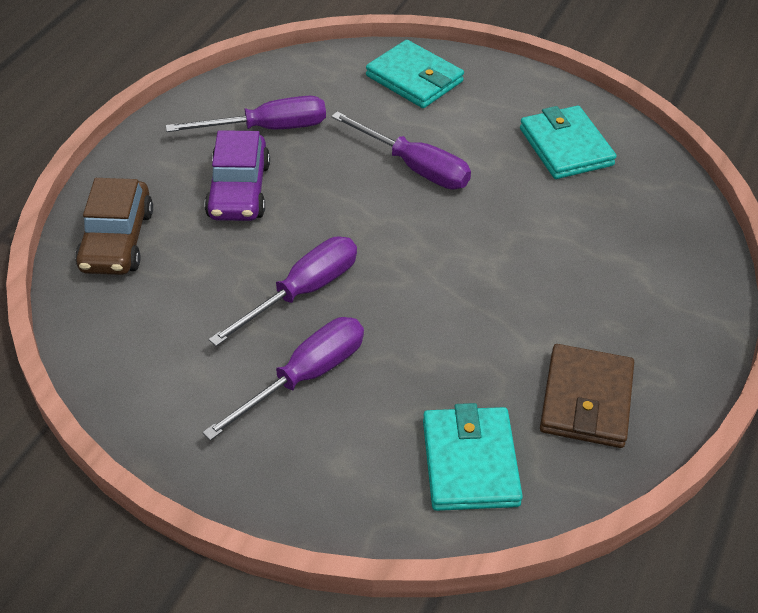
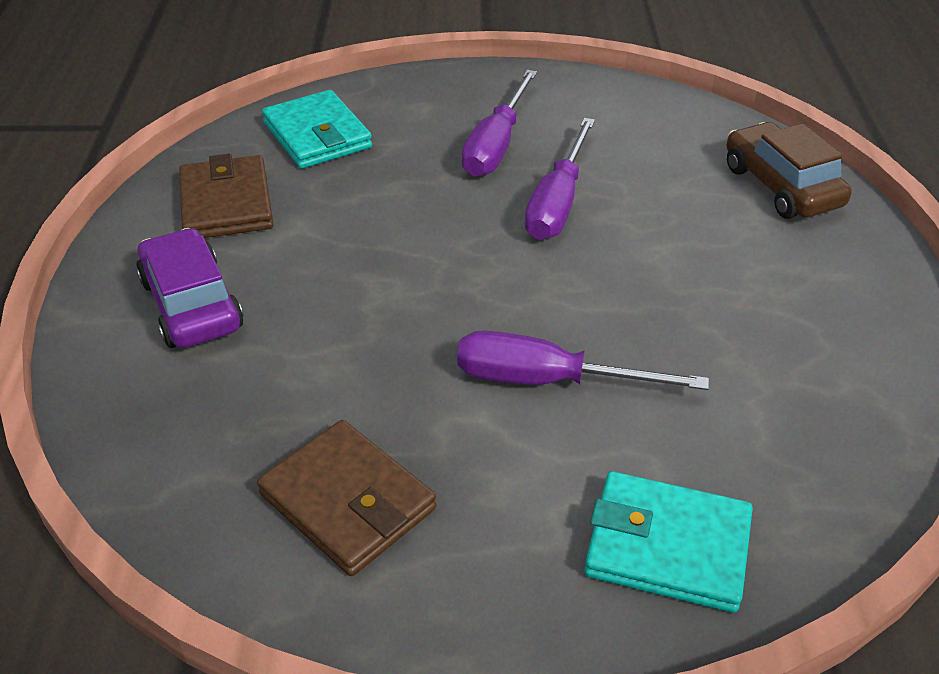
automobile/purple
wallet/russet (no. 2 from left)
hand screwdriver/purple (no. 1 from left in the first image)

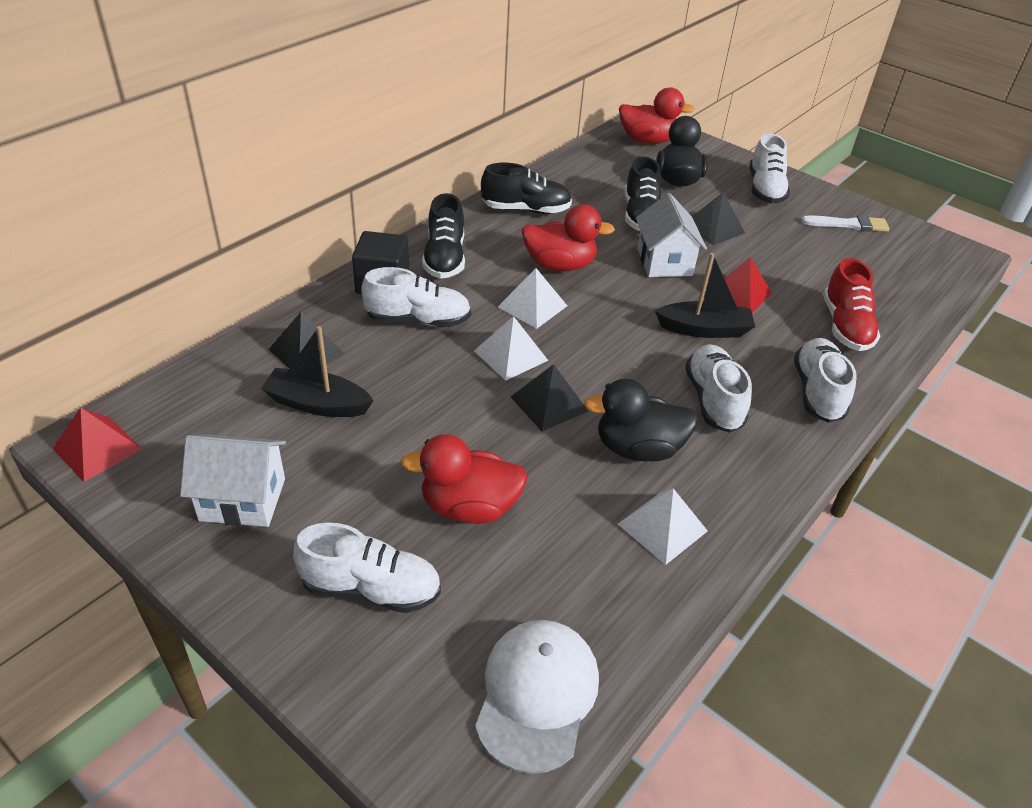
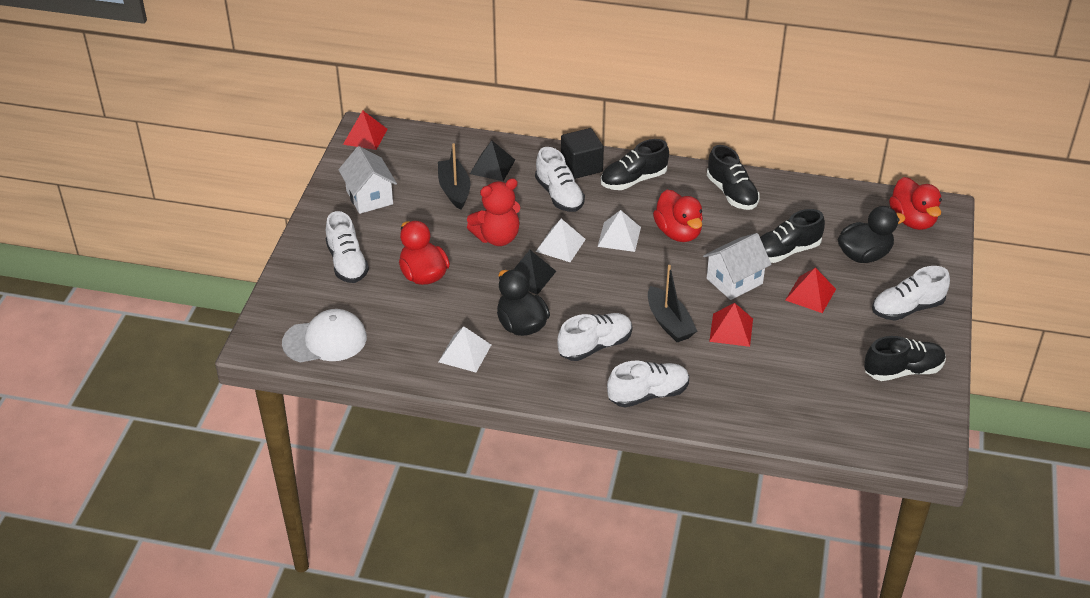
stuffed bear/red
solid pyramid/red (no. 3 from left)
shoe/black (no. 4 from left)
shoe/red

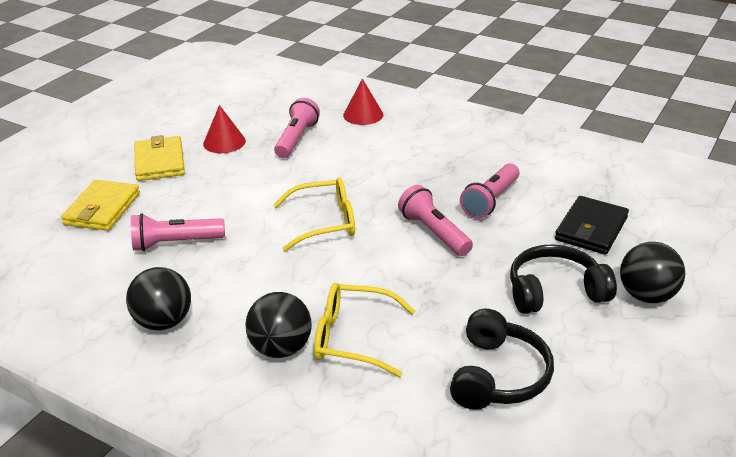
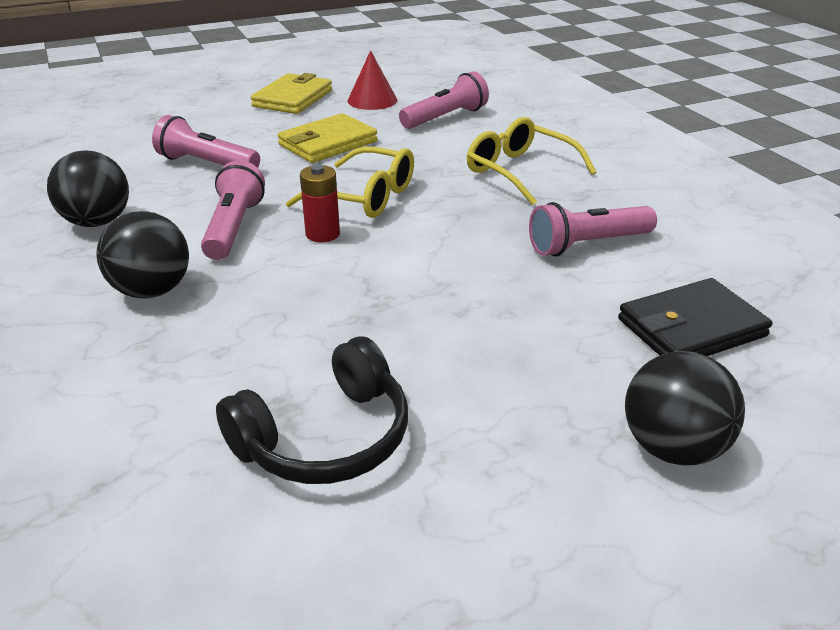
pocket torch/rosy (no. 2 from left)
wallet/yellow (no. 2 from left)
power cell/red
spectacles/yellow (no. 2 from left)
solid cone/red (no. 2 from left in the first image)
headset/black (no. 2 from left in the first image)

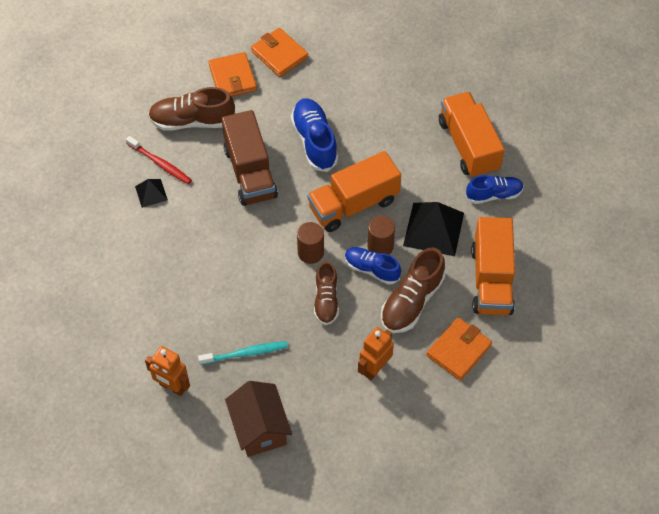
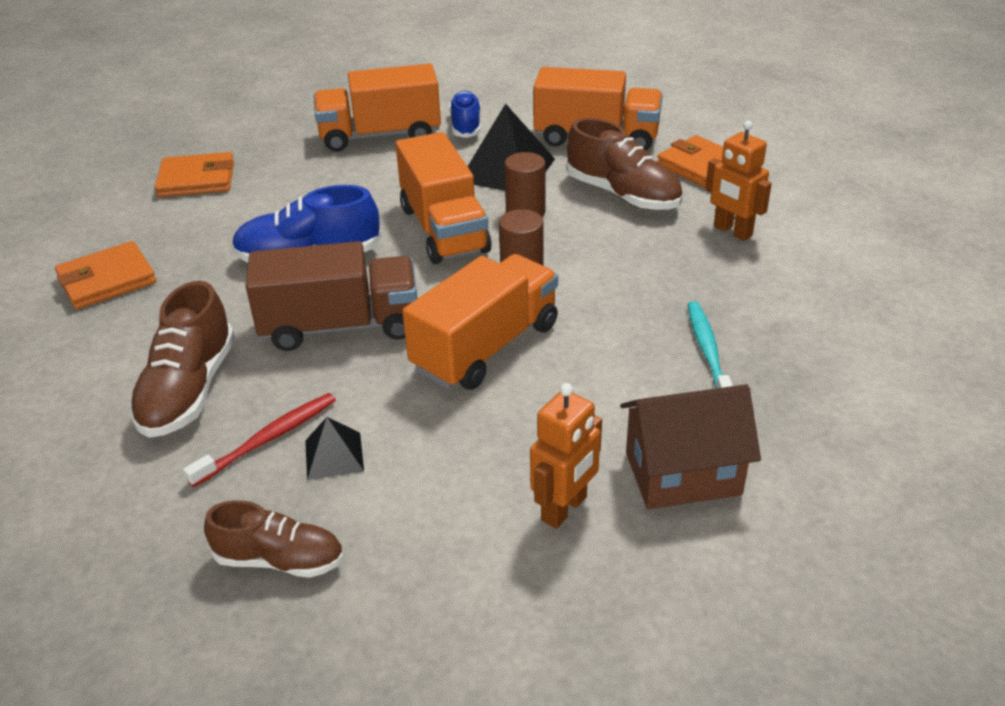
wallet/orange-coloured (no. 2 from left)
shoe/russet (no. 2 from left)
lorry/orange-coloured (no. 3 from left)
robot figure/orange-coloured (no. 1 from left)
house/russet
shoe/blue (no. 2 from left in the first image)

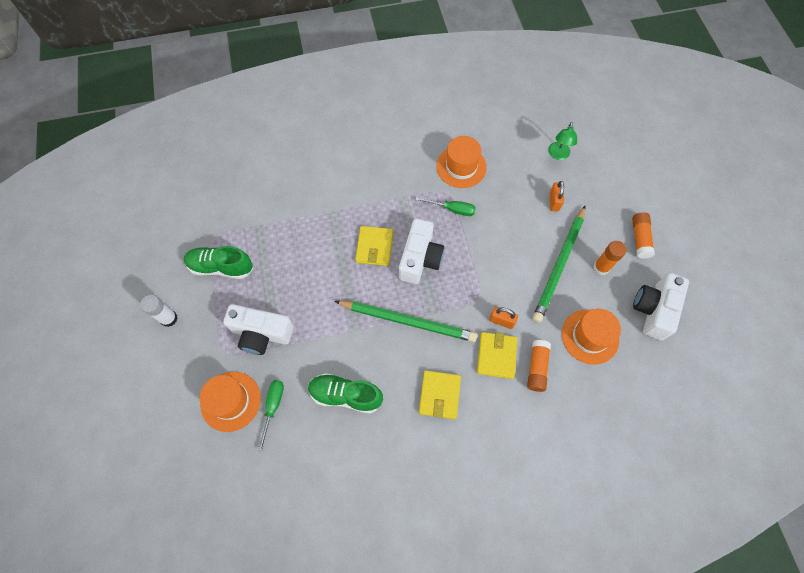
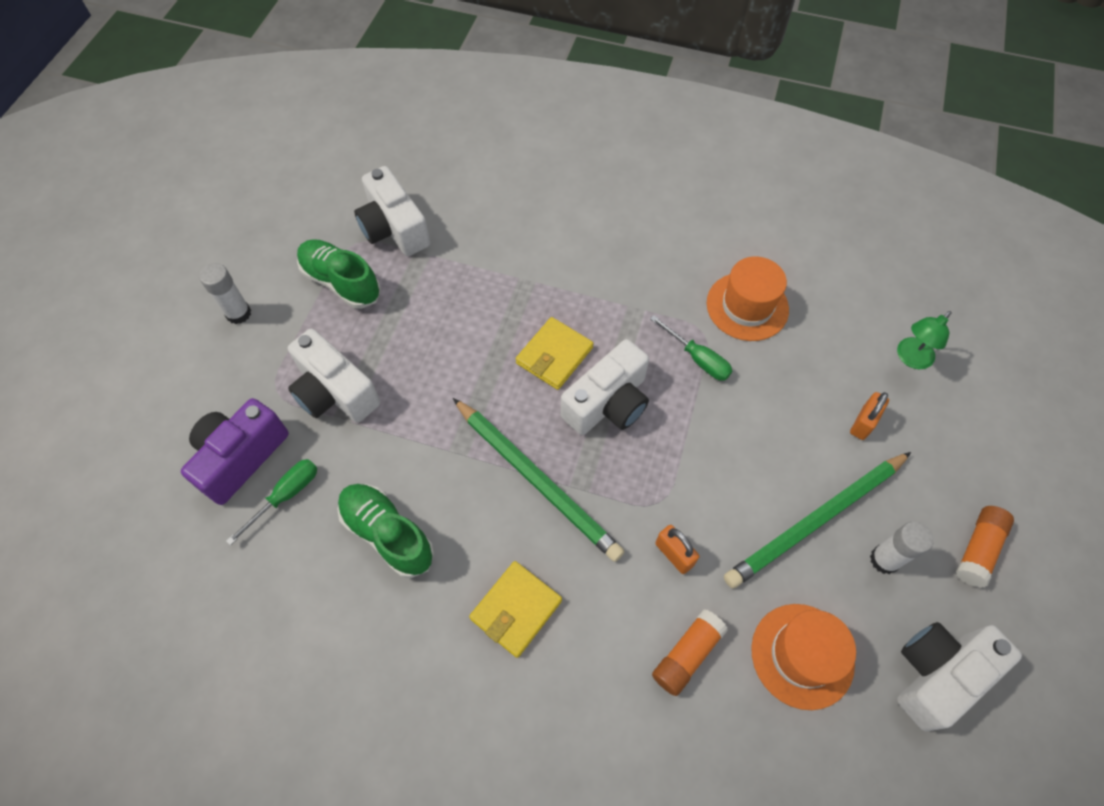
camera/purple
camera/snow-white (no. 2 from left)
glue stick/snow-white (no. 2 from left)
wallet/yellow (no. 3 from left in the first image)

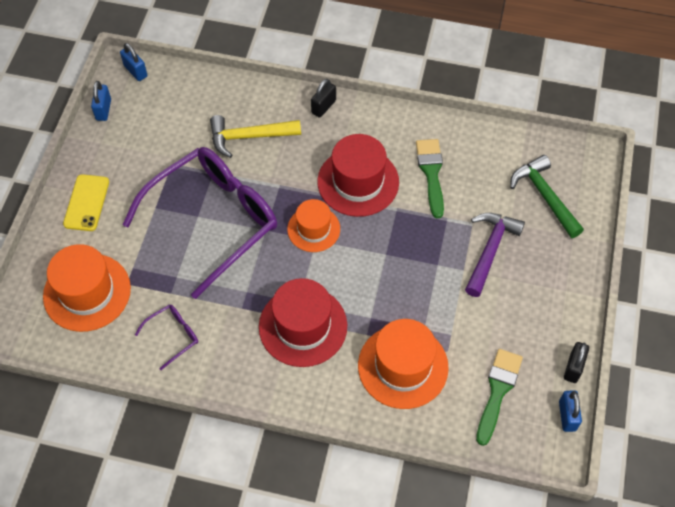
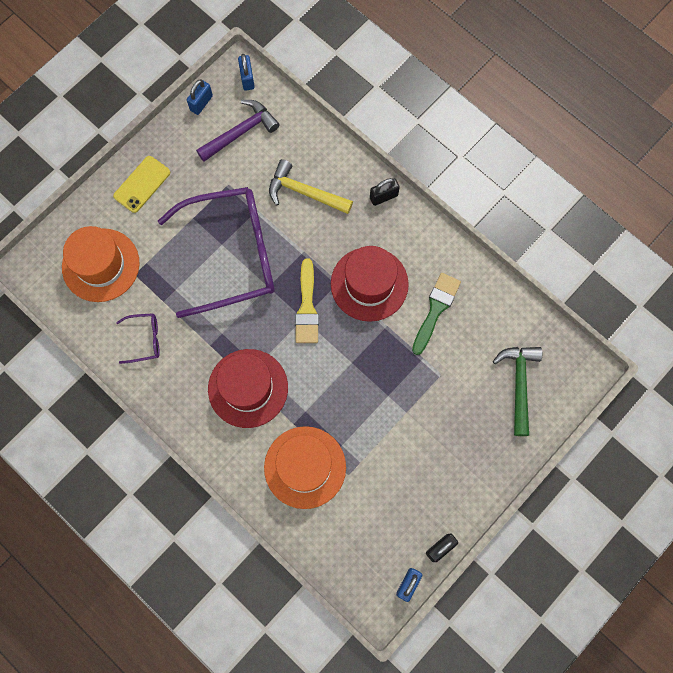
claw hammer/purple
paint brush/yellow
paint brush/green (no. 2 from left in the first image)

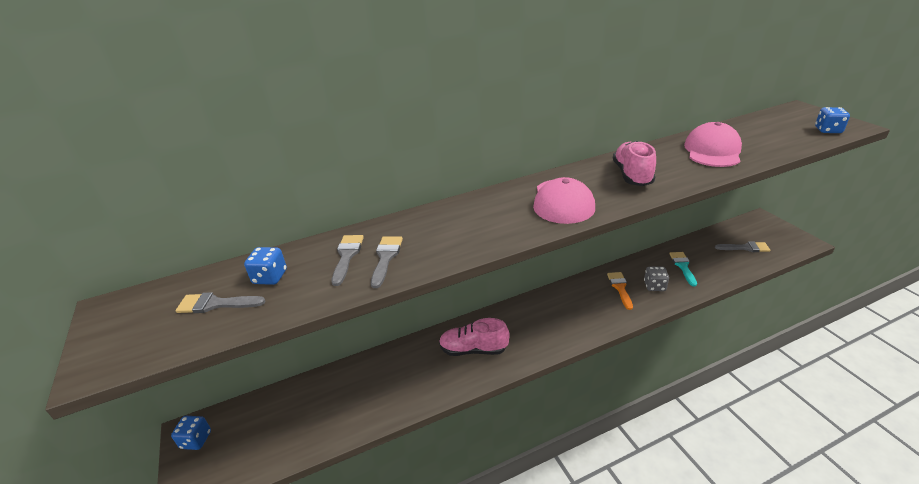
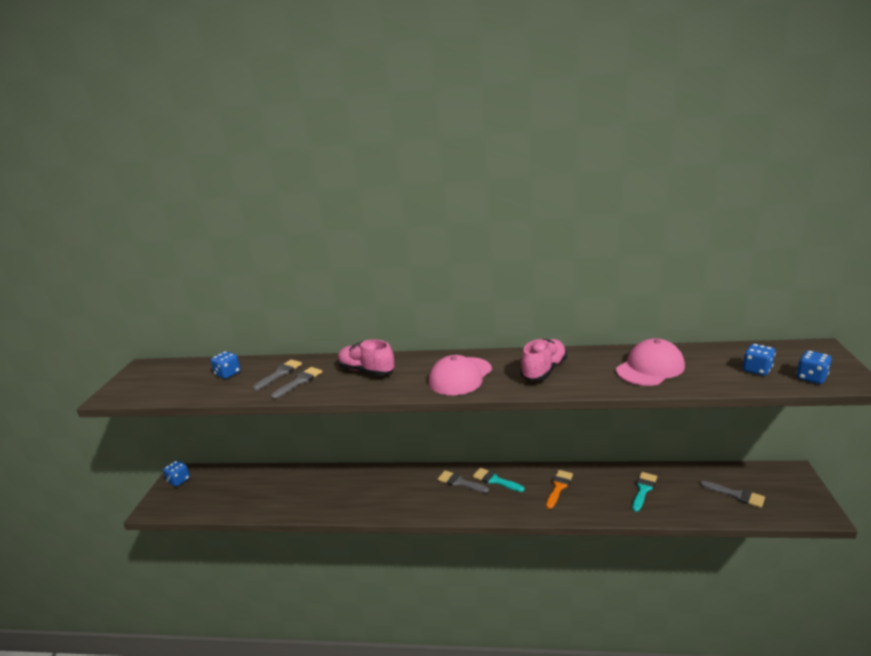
shoe/rosy (no. 1 from left)
paint brush/grey (no. 3 from left)
paint brush/aqua (no. 1 from left)
game die/blue (no. 3 from left)
game die/grey

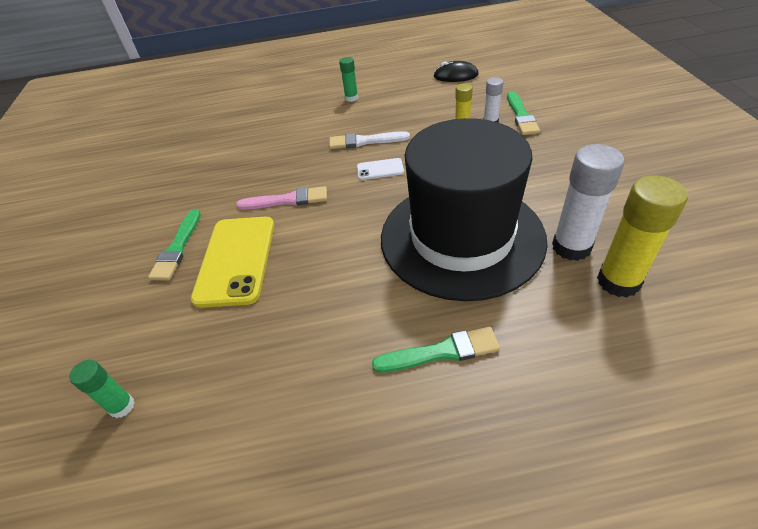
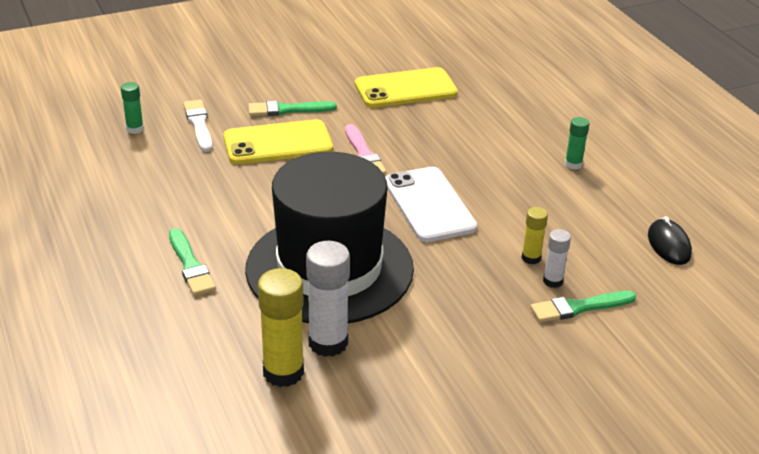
paint brush/snow-white
phone/yellow (no. 2 from left)
phone/snow-white

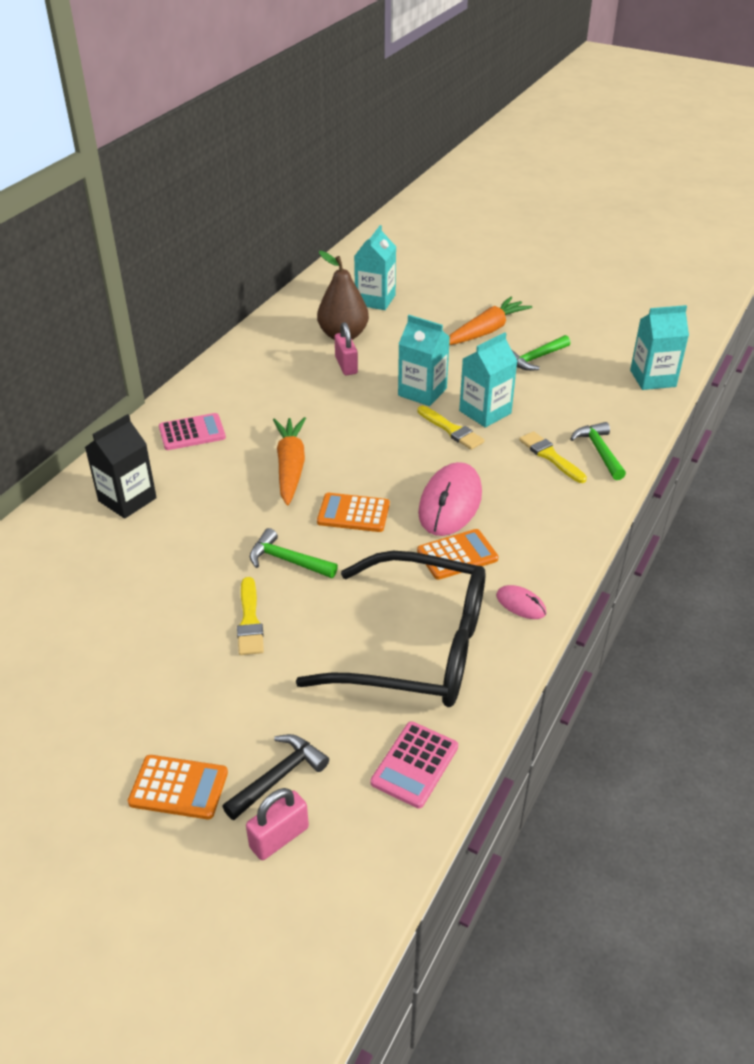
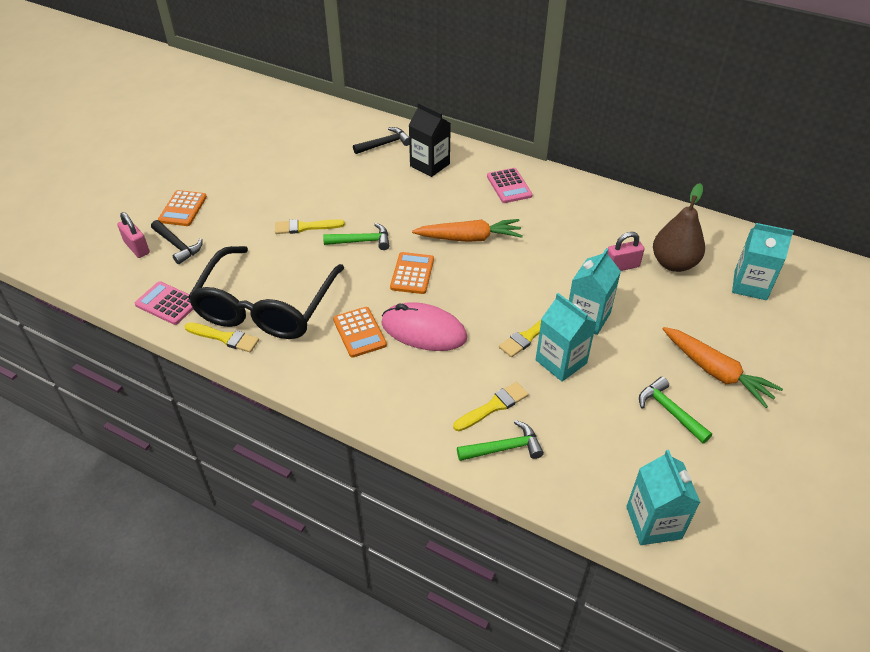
paint brush/yellow (no. 1 from left)
claw hammer/green (no. 1 from left)
claw hammer/black (no. 2 from left)
mouse/rosy (no. 2 from left in the first image)

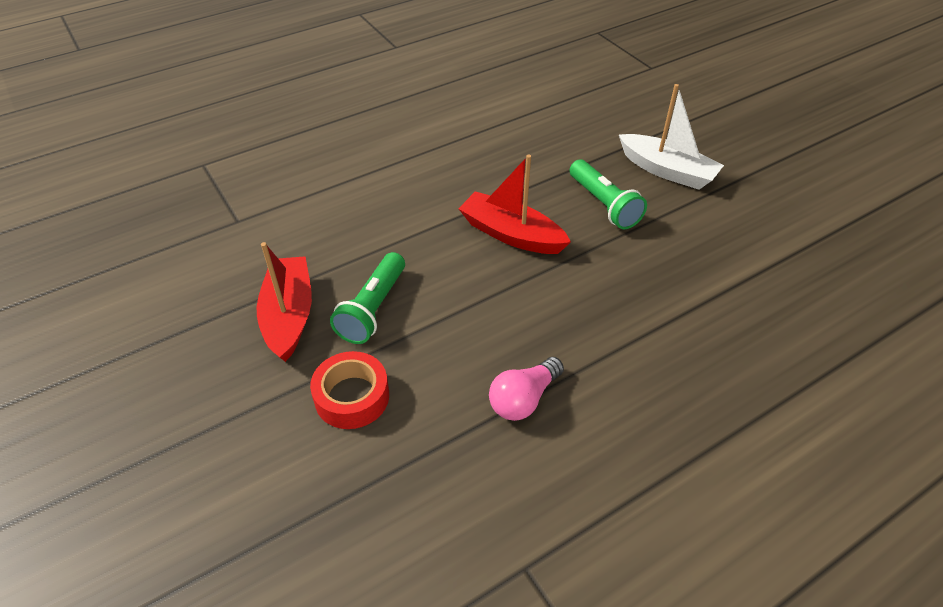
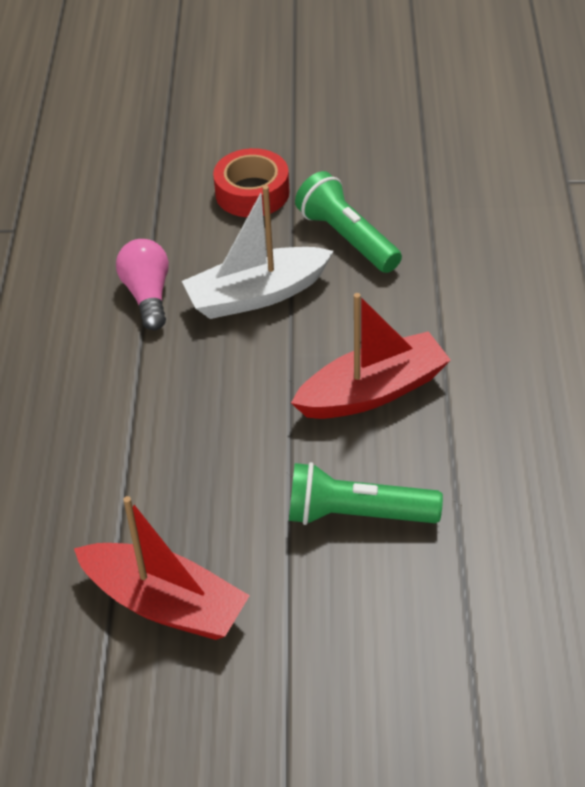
sailboat/red (no. 1 from left)
sailboat/snow-white

